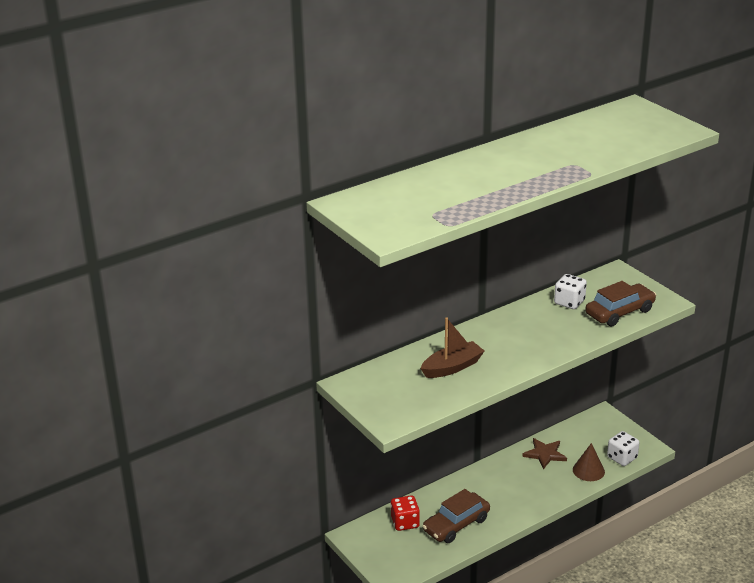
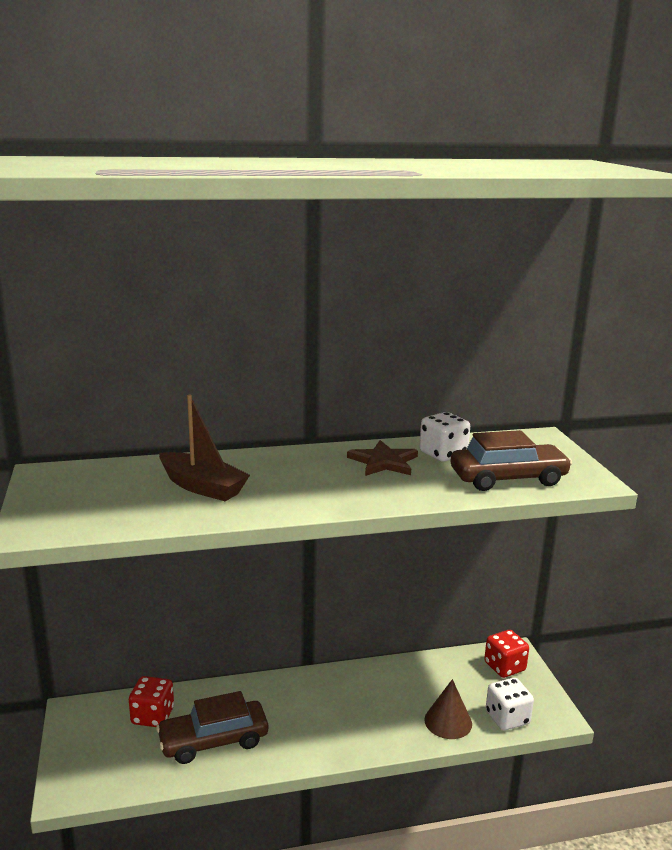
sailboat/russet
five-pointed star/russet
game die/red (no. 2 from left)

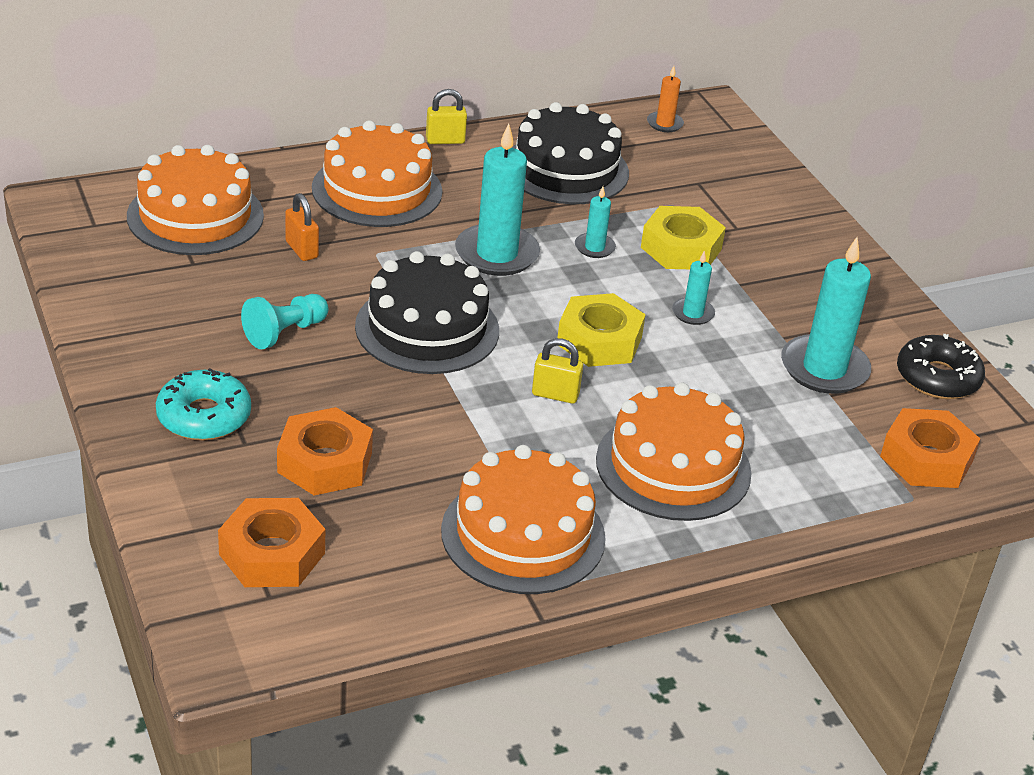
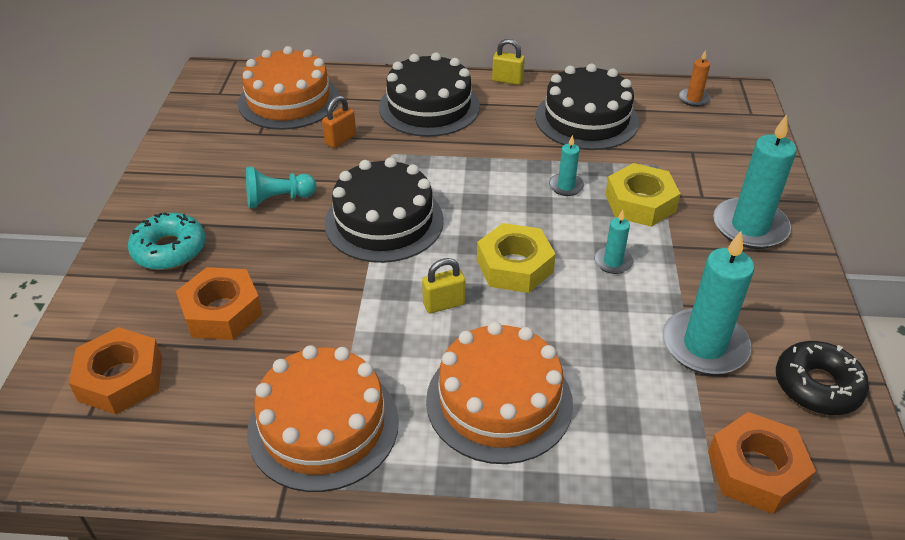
lock/orange-coloured
cake/black (no. 2 from left)
lock/yellow (no. 1 from left)
candle/aqua (no. 4 from left)

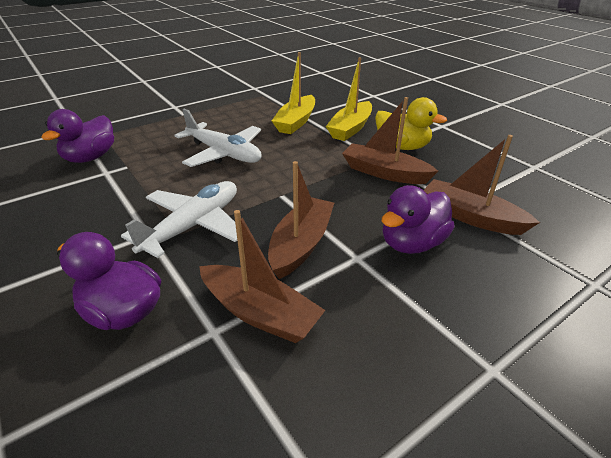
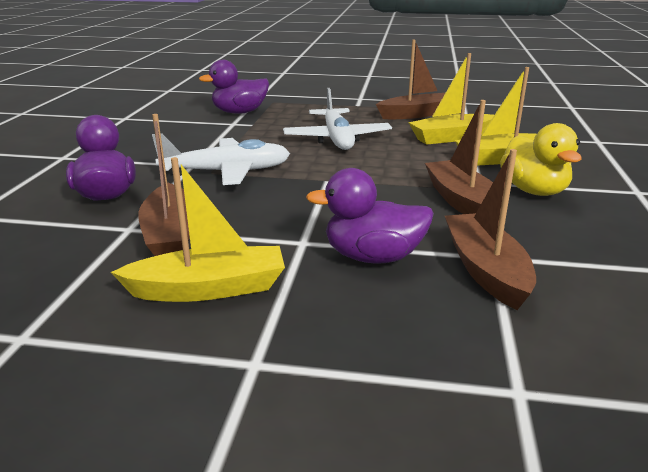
sailboat/yellow (no. 1 from left)
sailboat/russet (no. 2 from left)

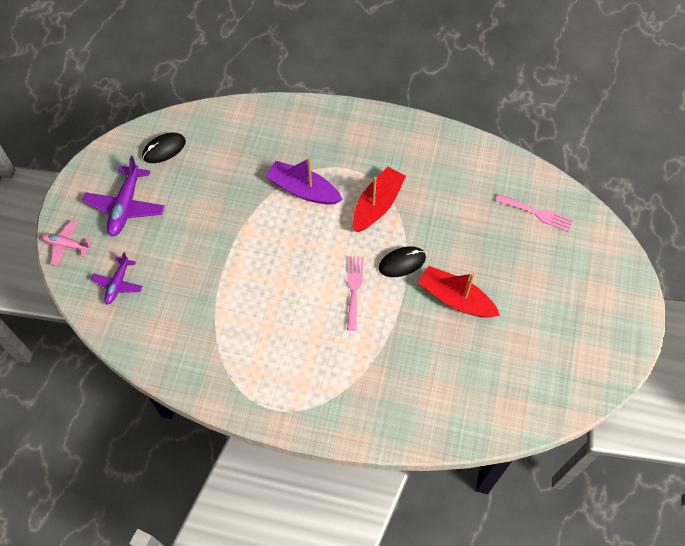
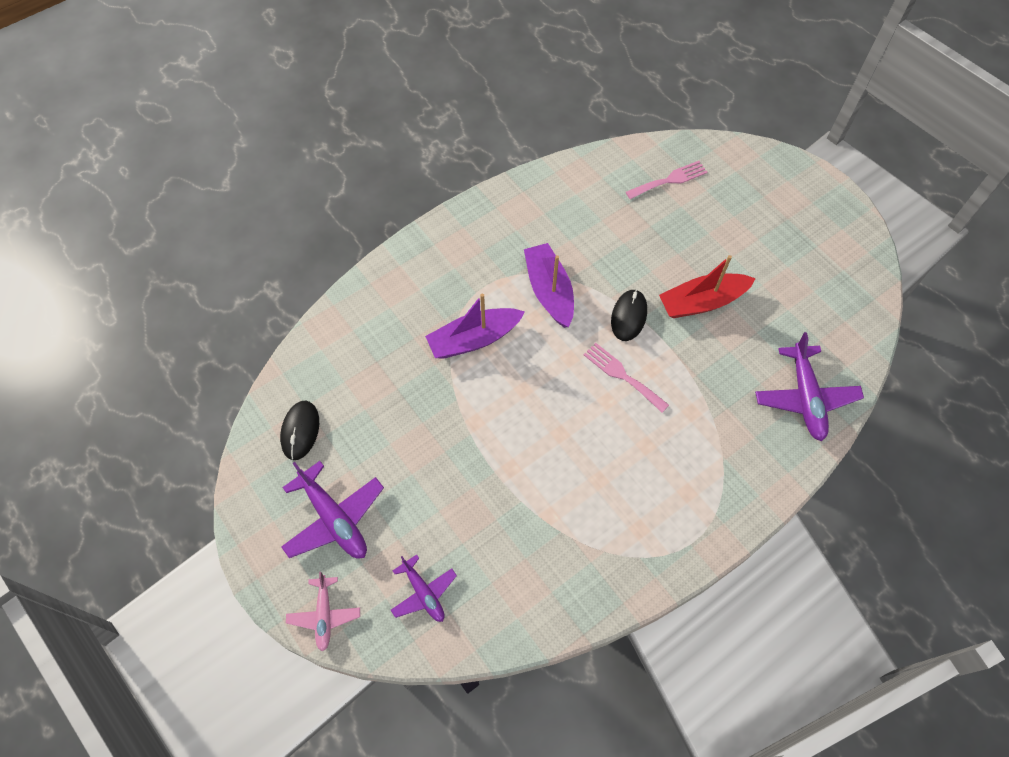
plane/rosy
sailboat/purple (no. 2 from left)
plane/purple (no. 3 from left)

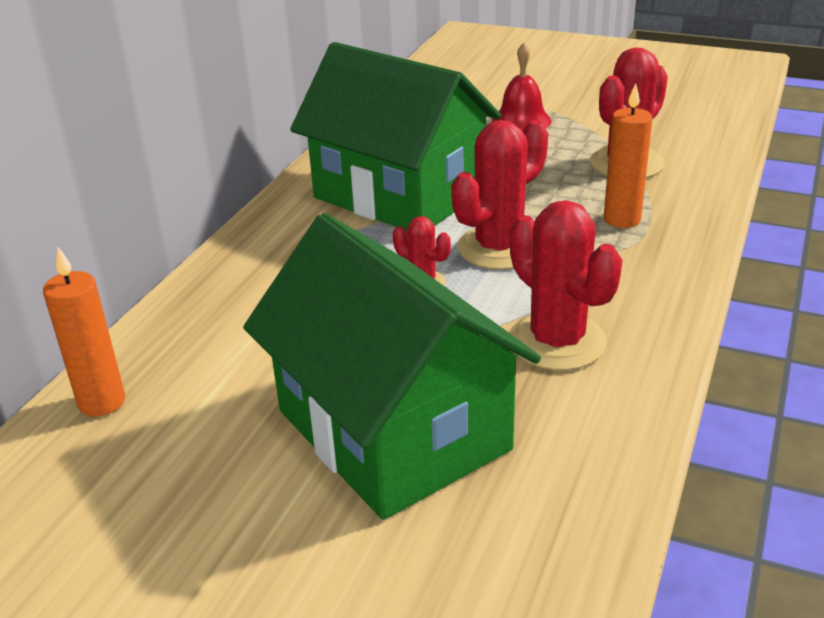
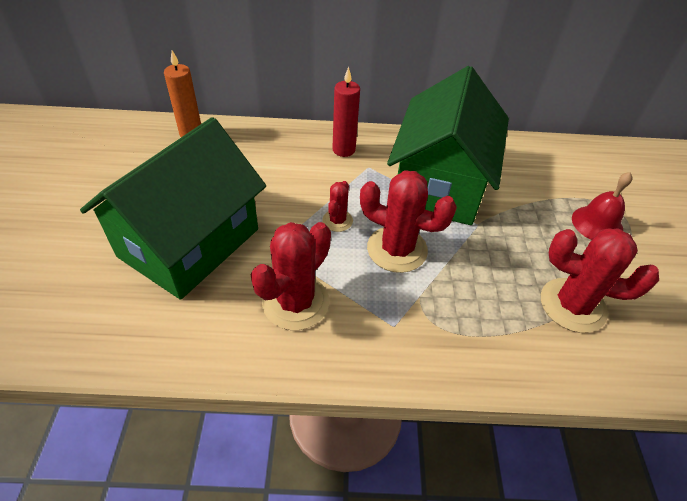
candle/red
candle/orange-coloured (no. 2 from left in the first image)

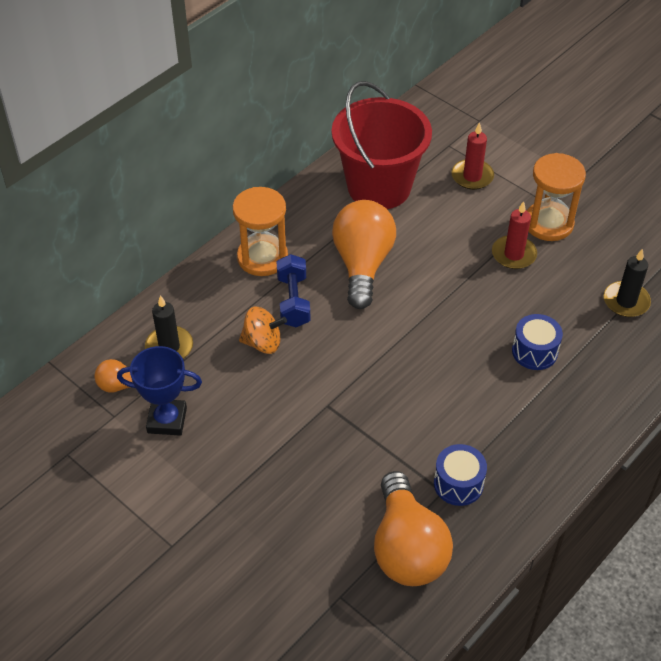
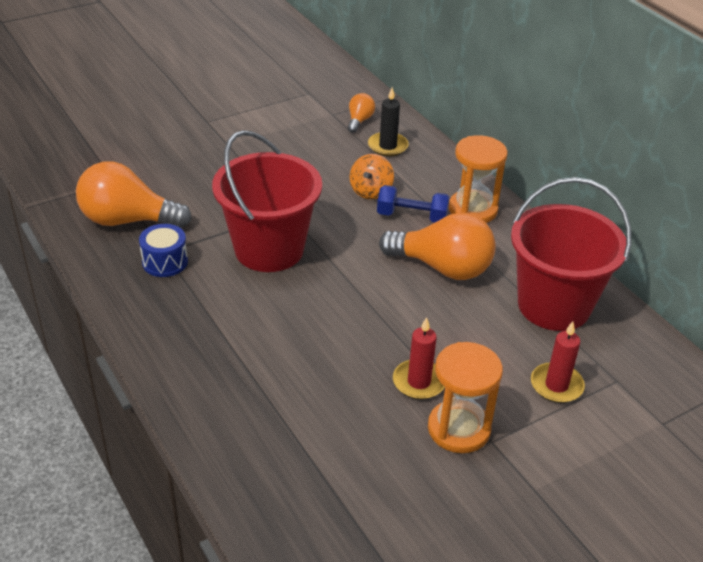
sand bucket/red (no. 1 from left)
trophy/blue
toy drum/blue (no. 2 from left in the first image)
candle/black (no. 2 from left in the first image)

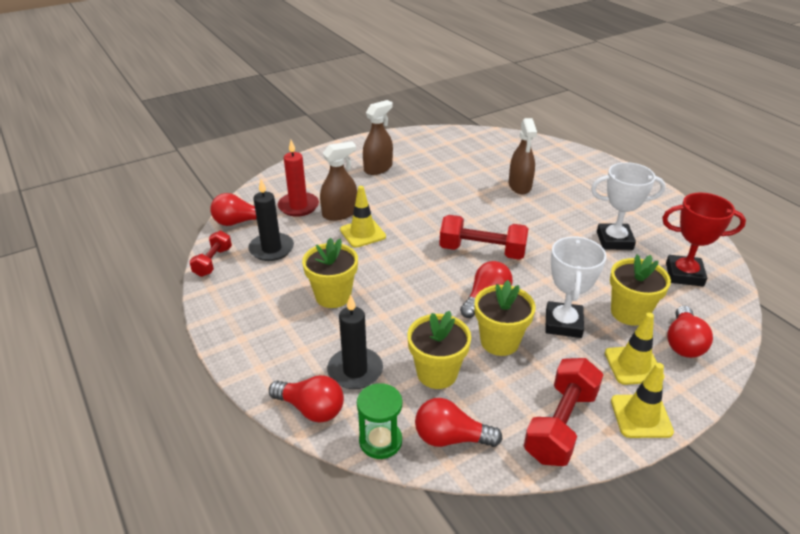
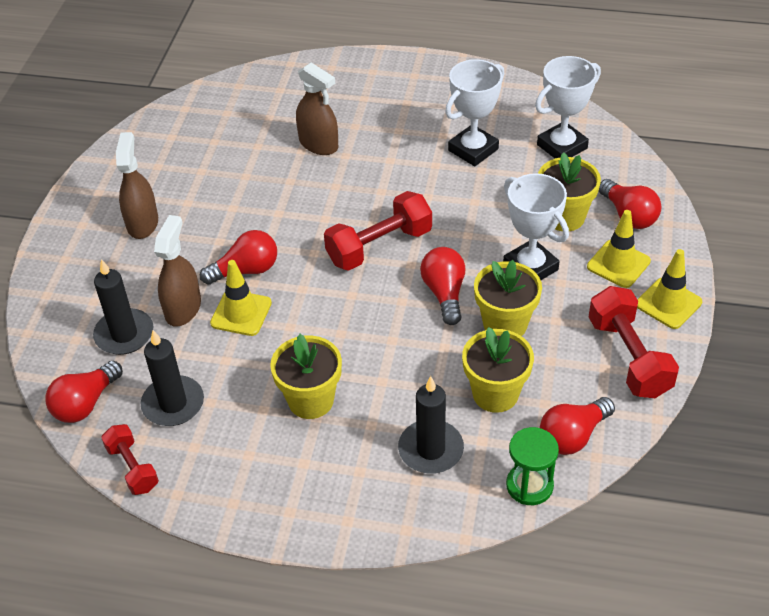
candle/black (no. 1 from left)
lightbulb/red (no. 2 from left)
trophy/snow-white (no. 3 from left)

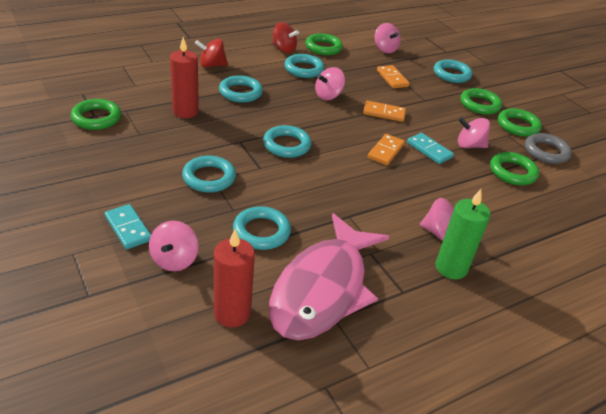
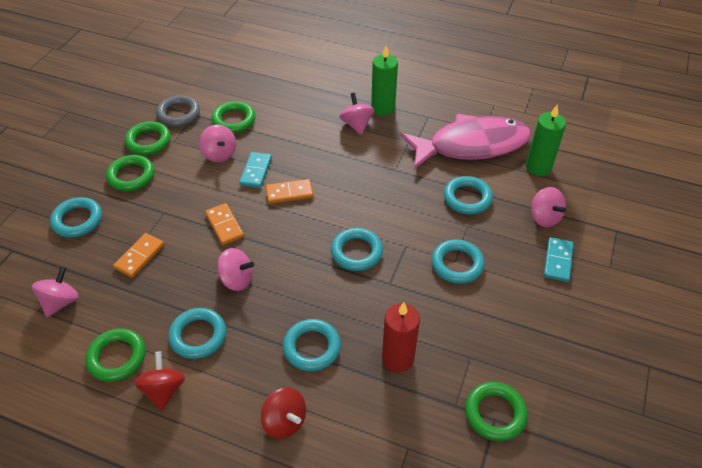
candle/green (no. 2 from left)
toy top/rosy (no. 5 from left)

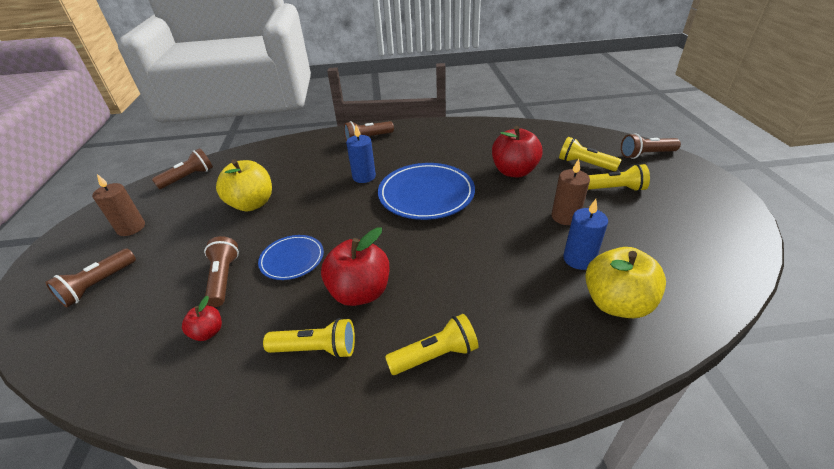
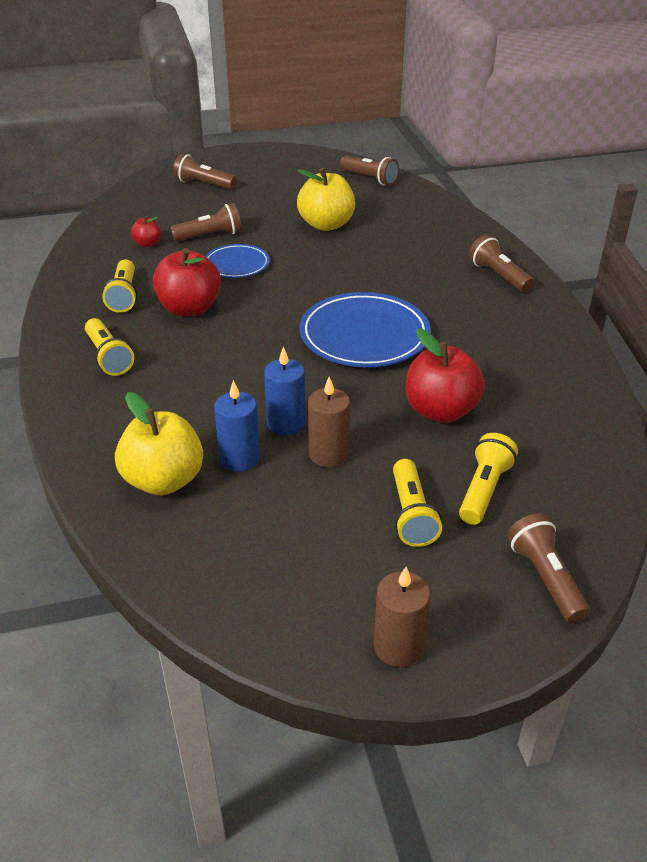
candle/blue (no. 2 from left)
candle/russet (no. 2 from left)

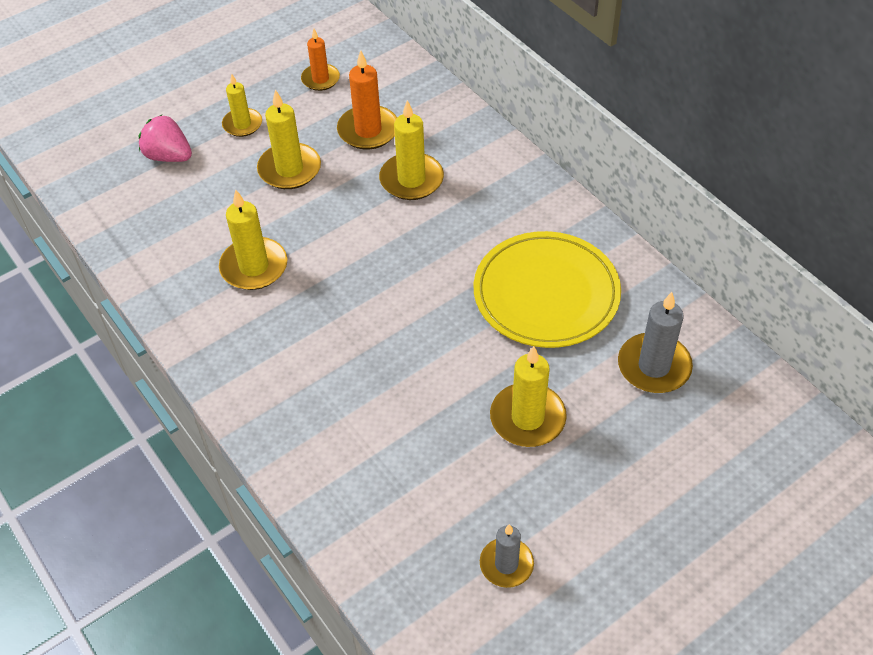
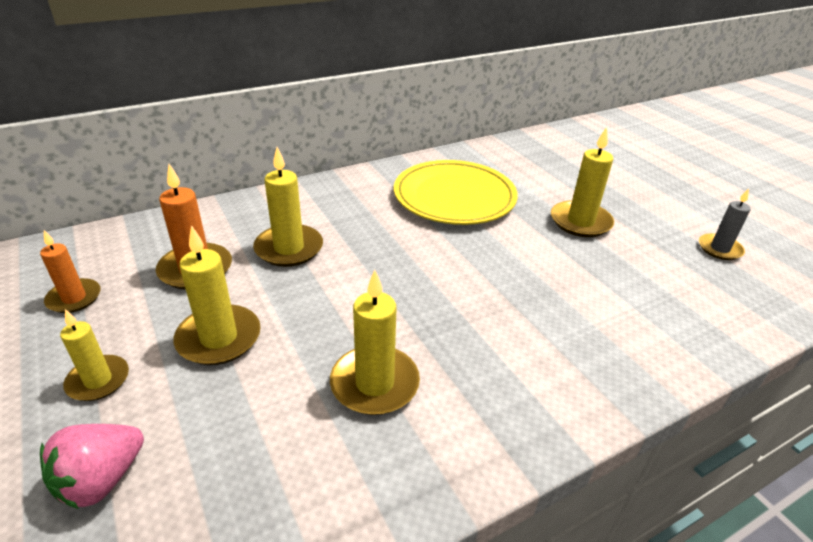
candle/grey (no. 2 from left in the first image)

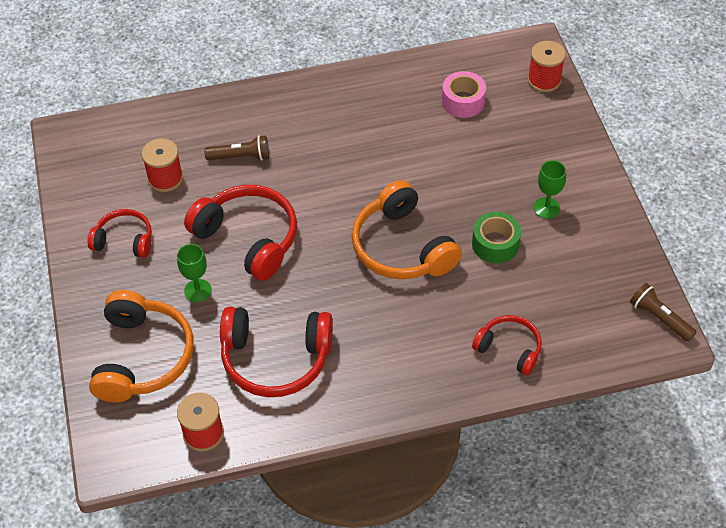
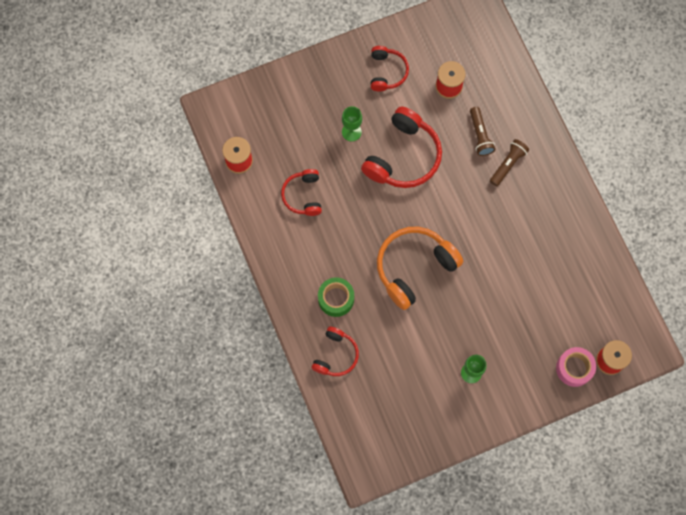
headset/red (no. 1 from left)
roll of tape/green
pocket torch/russet (no. 2 from left)
roll of tape/rosy
headset/orange-coloured (no. 1 from left in the first image)

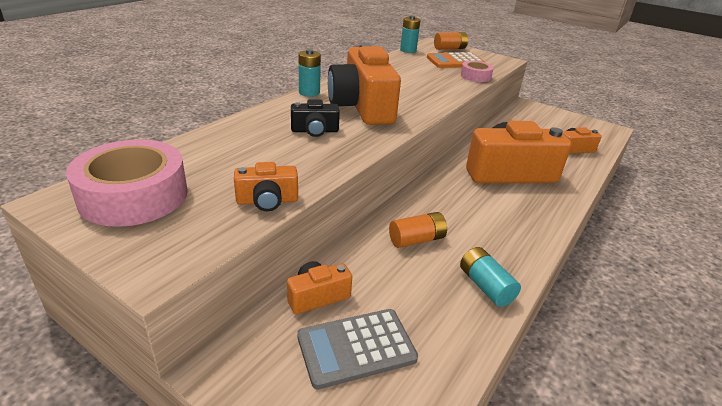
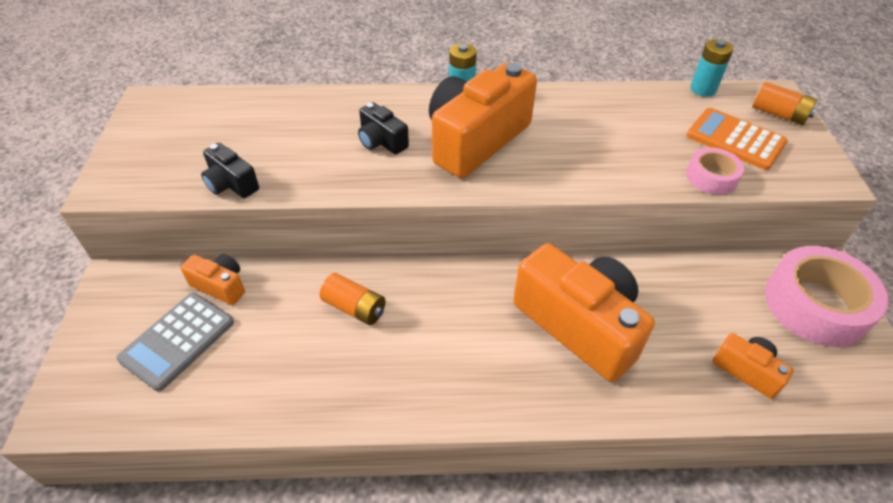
calculator/grey
camera/black (no. 1 from left)
roll of tape/rosy (no. 2 from left)
power cell/aqua (no. 3 from left in the first image)

